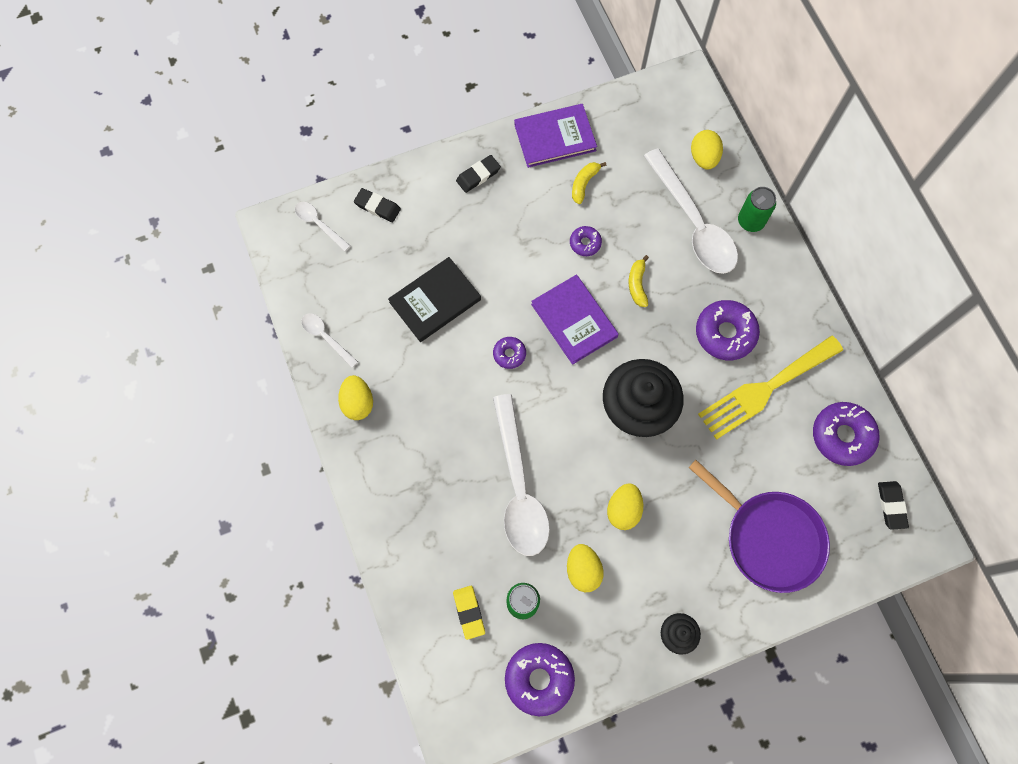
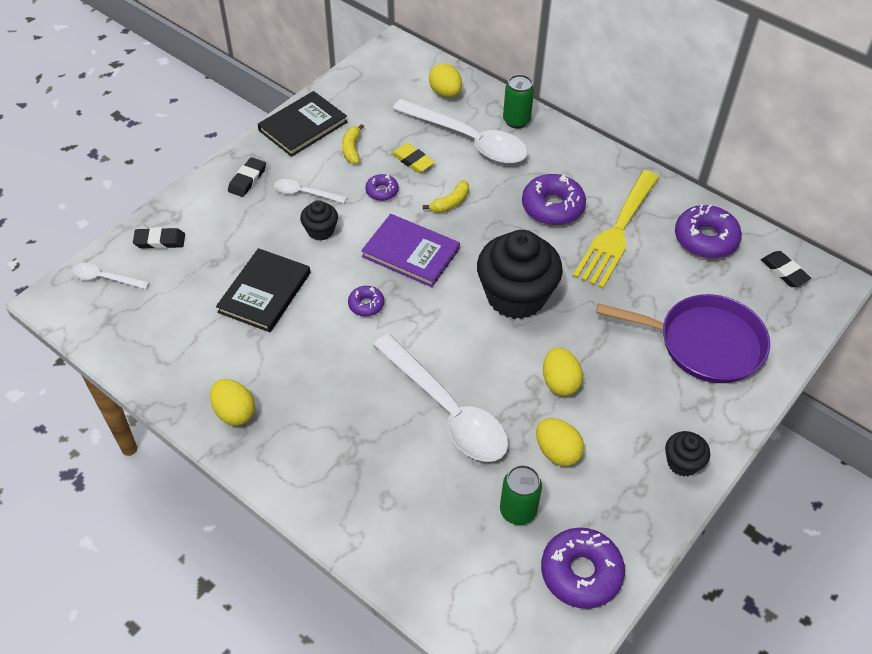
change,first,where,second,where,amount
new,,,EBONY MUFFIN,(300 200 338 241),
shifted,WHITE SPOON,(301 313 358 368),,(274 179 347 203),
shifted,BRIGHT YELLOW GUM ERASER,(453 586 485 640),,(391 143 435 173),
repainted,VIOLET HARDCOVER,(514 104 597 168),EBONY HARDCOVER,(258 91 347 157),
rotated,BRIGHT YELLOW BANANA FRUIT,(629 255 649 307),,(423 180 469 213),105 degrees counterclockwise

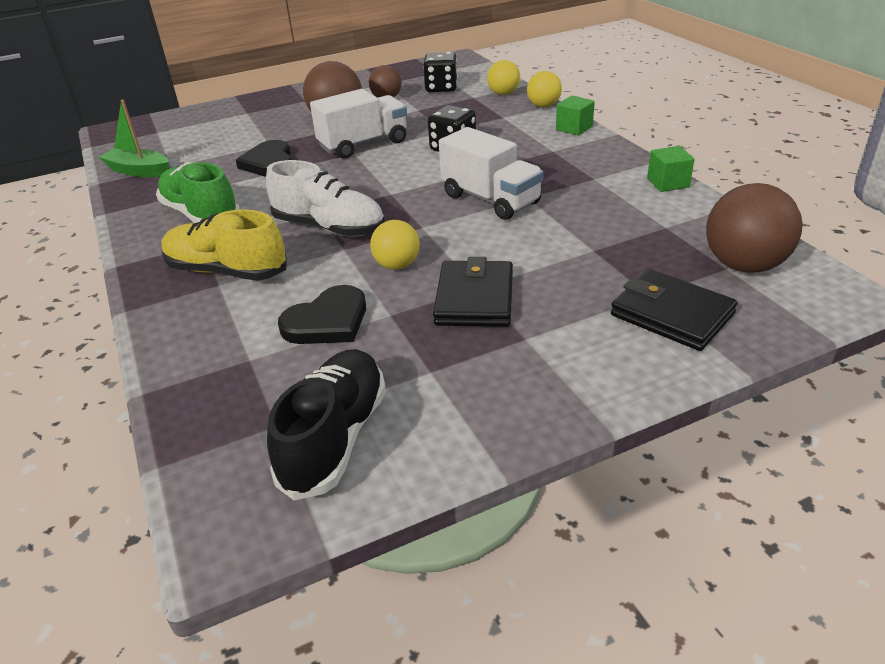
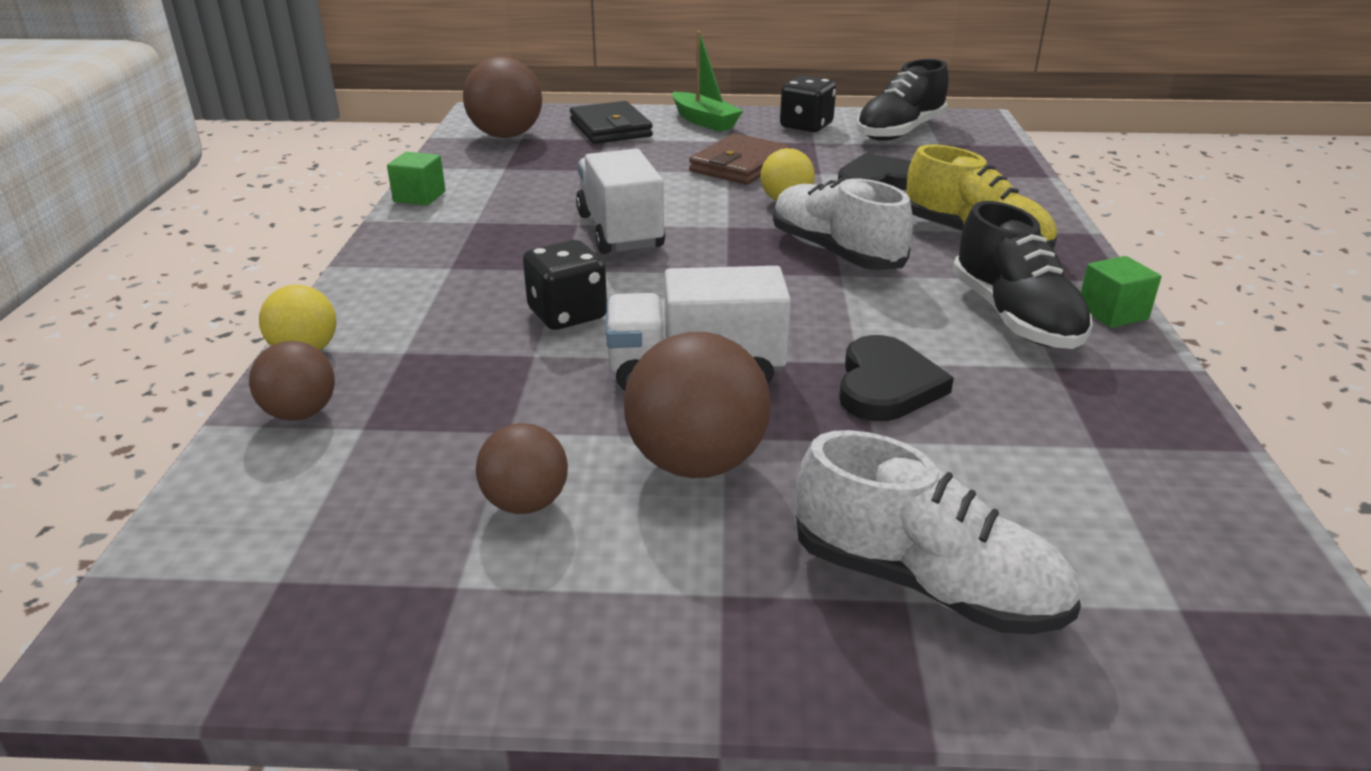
change,first,where,second,where,amount
new,,,WHITE SHOE,(796 430 1081 634),
shifted,EMERALD SAILBOAT,(99 100 169 177),,(672 31 743 132),
shifted,EBONY DICE,(423 52 458 92),,(780 76 836 132),
shifted,EMERALD BLOCK,(556 96 595 135),,(1081 256 1161 328),
repainted,EMERALD SHOE,(156 162 240 223),EBONY SHOE,(953 201 1093 349),
repainted,EBONY BILLFOLD,(433 257 513 327),RUSSET BILLFOLD,(689 133 791 185),
repainted,BRIGHT YELLOW SPHERE,(487 60 520 95),RUSSET SPHERE,(249 341 335 420),

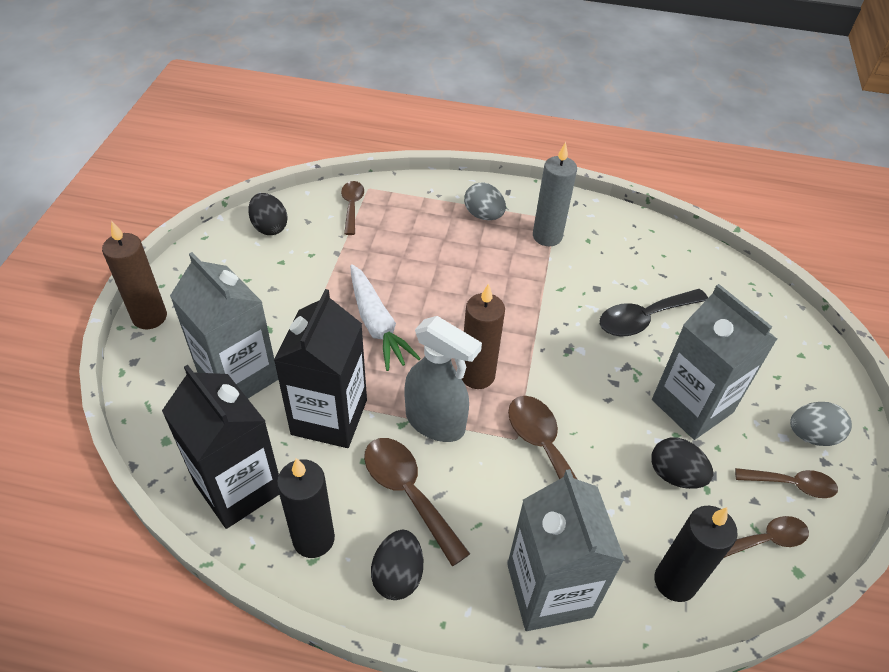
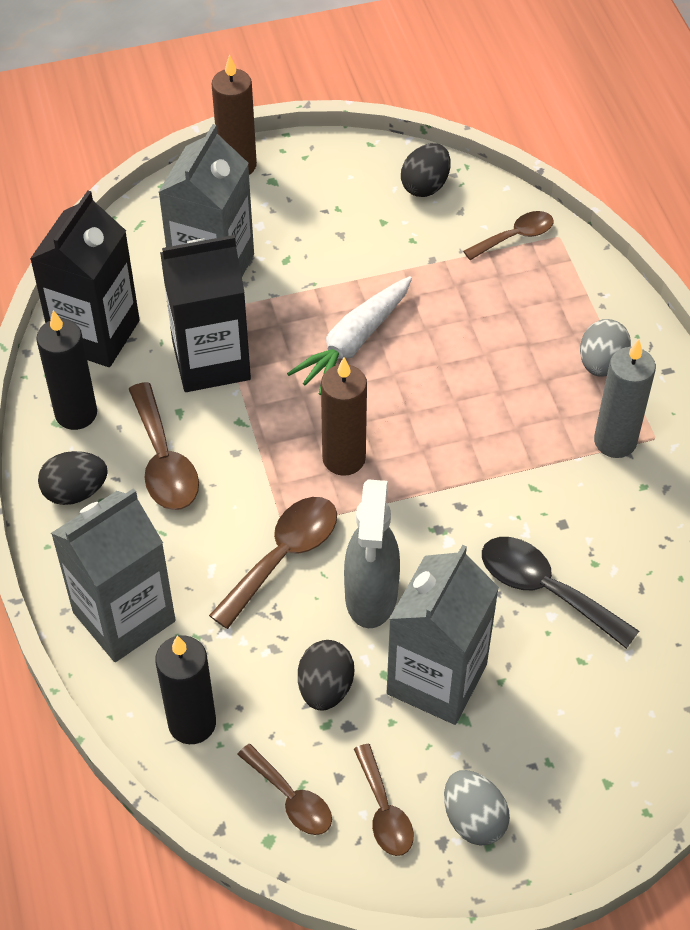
change,first,where,second,where,amount
shifted,ASH-GREY SPRAY BOTTLE,(404 316 482 442),,(344 479 400 628),
rotated,RUSSET SPOON,(364 438 470 566),,(129 382 199 510),135 degrees clockwise

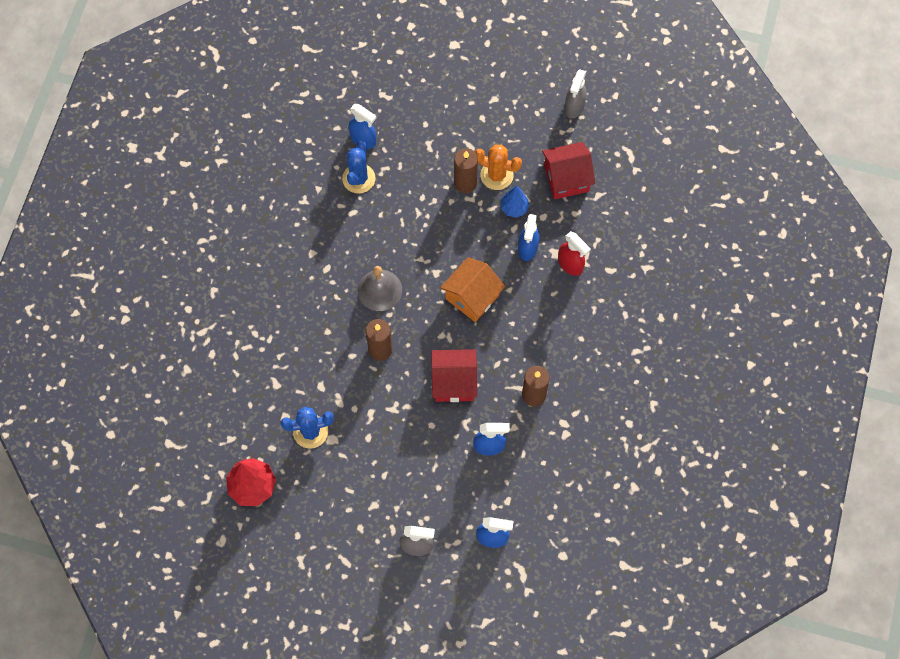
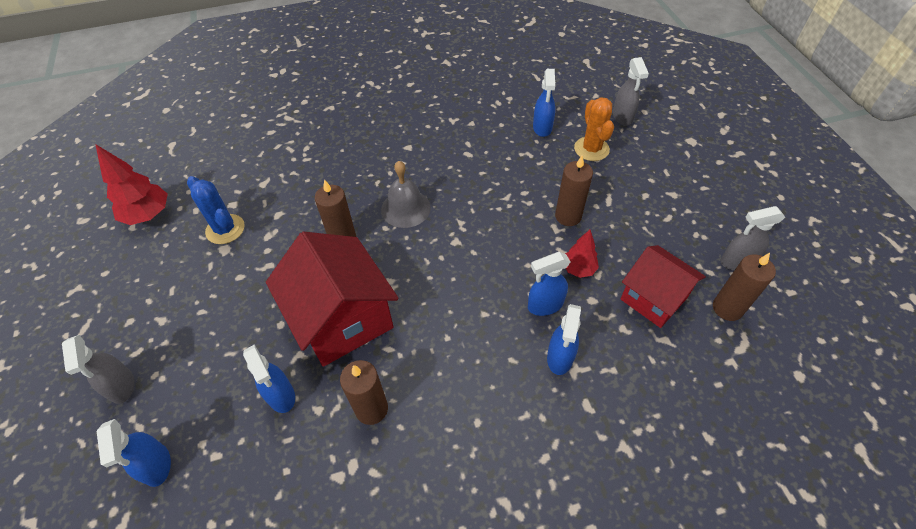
change,first,where,second,where,amount
gone,COBALT PRICKLY PLANT,(342 141 376 193),,,
gone,ORANGE-COLOURED COTTAGE,(440 257 505 322),,,
new,,,ASH-GREY SPRAY BOTTLE,(613 57 649 126),
new,,,RUSSET WAX CANDLE,(713 253 776 321),
shifted,ORANGE-COLOURED PRICKLY PLANT,(475 144 522 190),,(574 97 614 161),
repainted,COBALT TOY TREE,(501 186 530 218),RED TOY TREE,(565 230 599 278),
repainted,RED SPRAY BOTTLE,(558 231 591 276),COBALT SPRAY BOTTLE,(547 304 581 375),
scaled,RED COTTAGE,(431 349 477 402),,(266 232 398 367),x1.55

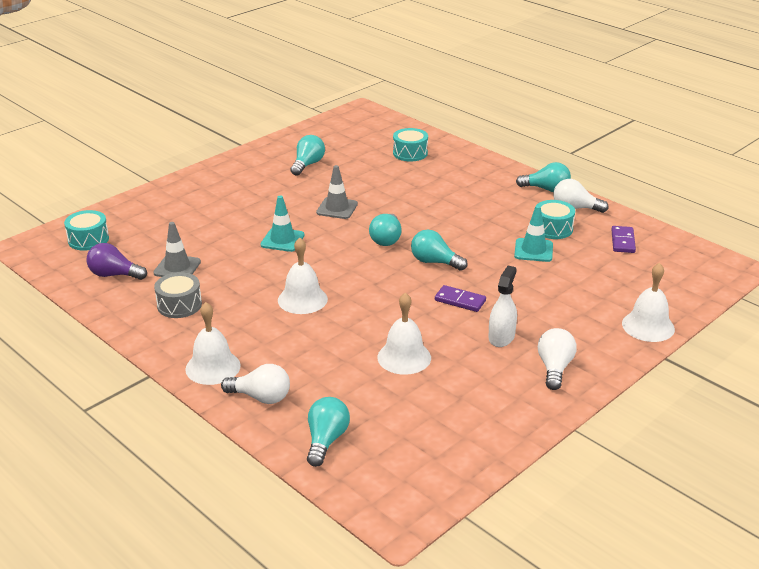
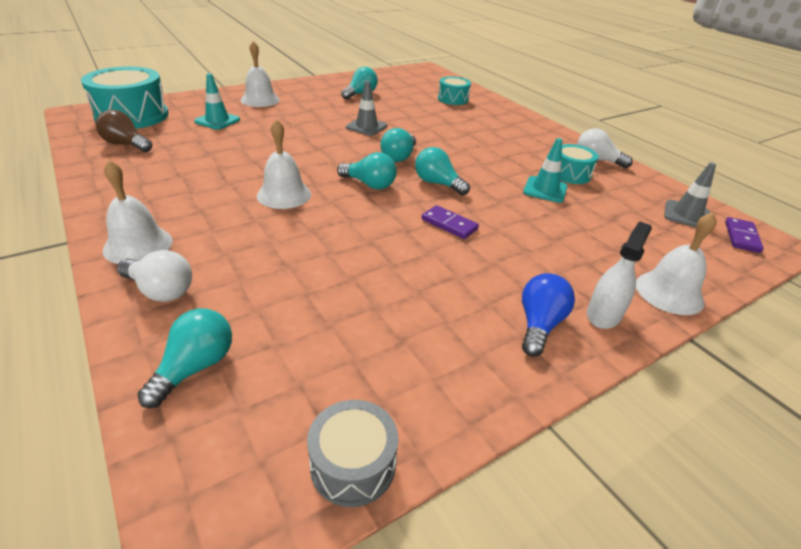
change,first,where,second,where,amount
shifted,ASH-GREY SAFETY CONE,(153 222 201 277),,(664 163 716 227),
shifted,ASH-GREY DRUM,(154 272 202 318),,(307 400 398 507),
shifted,AQUA SAFETY CONE,(261 196 305 252),,(194 73 240 130),
shifted,WHITE SCHOOL BELL,(377 293 431 375),,(241 41 280 107),
shifted,WHITE SPRAY BOTTLE,(488 266 517 347),,(587 221 652 329),
shifted,AQUA LIGHTBULB,(516 162 571 192),,(337 152 397 189),
shifted,VIOLET DOMINO PIECE,(611 226 636 253),,(725 217 764 253),
repainted,VIOLET LIGHTBULB,(87 243 147 280),RUSSET LIGHTBULB,(96 110 153 152),
repainted,WHITE LIGHTBULB,(538 328 577 390),COBALT LIGHTBULB,(522 273 575 357),
scaled,AQUA DRUM,(64 210 109 251),,(81 66 169 129),x1.81

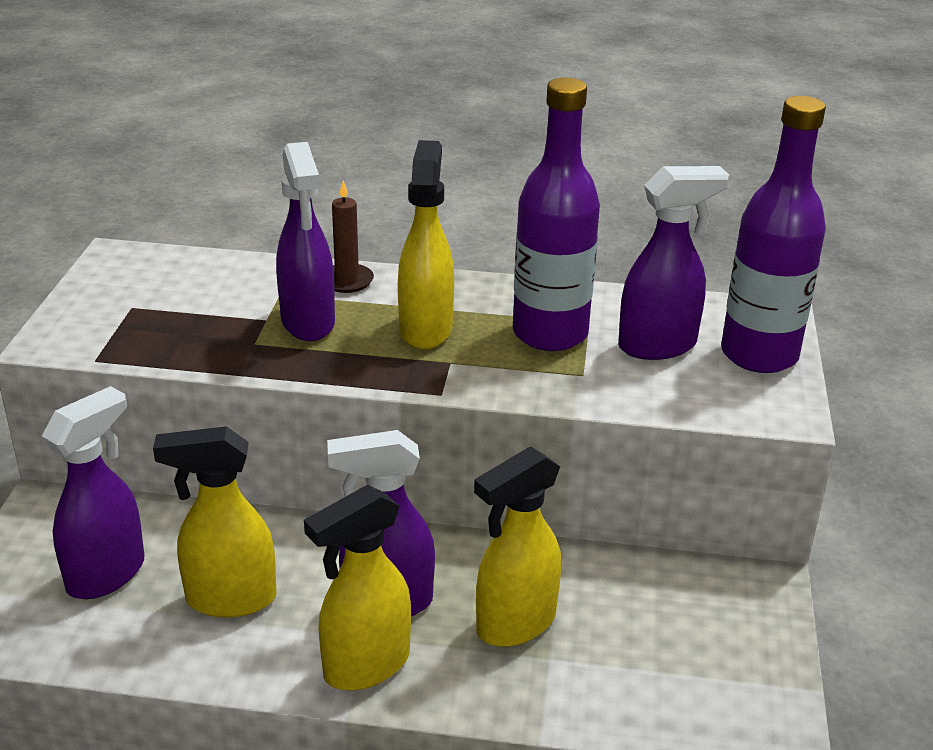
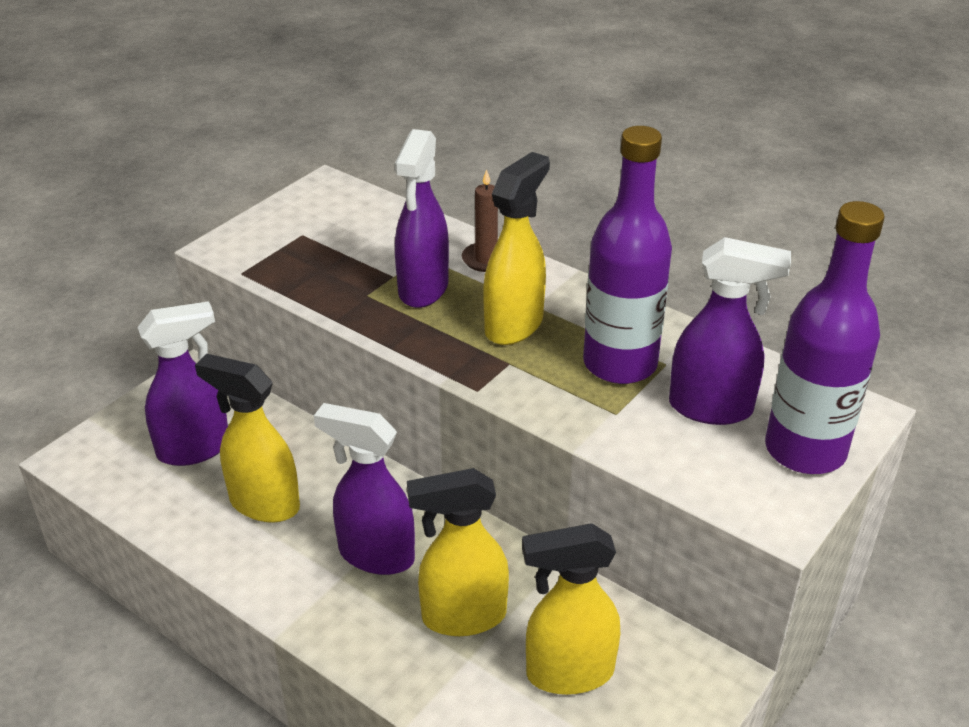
change,first,where,second,where,amount
shifted,BRIGHT YELLOW SPRAY BOTTLE,(304 485 411 691),,(522 524 620 695),

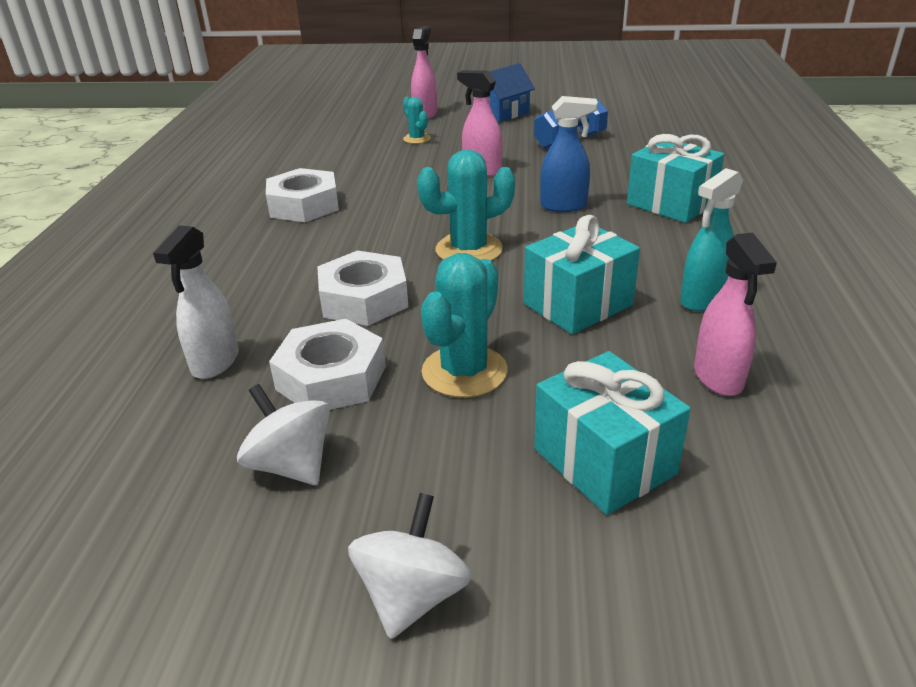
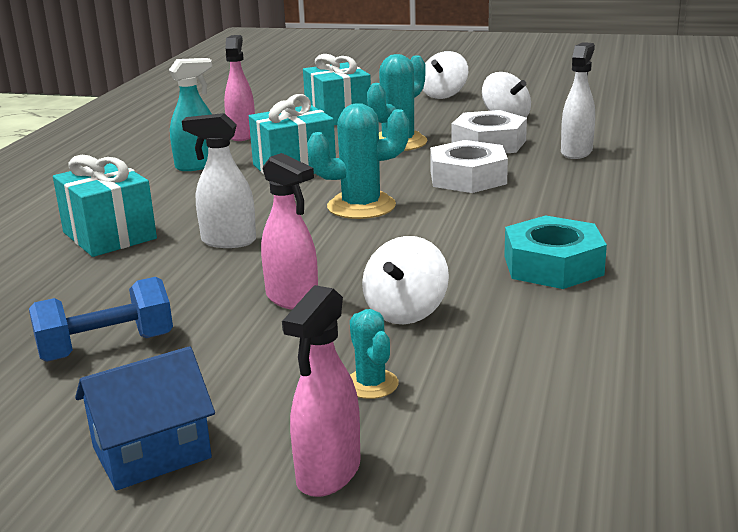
change,first,where,second,where,amount
new,,,WHITE WHIRLIGIG,(362 236 449 324),
repainted,WHITE HEXAGON NUT,(266 168 339 222),AQUA HEXAGON NUT,(504 215 607 289),
repainted,COBALT SPRAY BOTTLE,(540 96 598 212),WHITE SPRAY BOTTLE,(182 113 256 248),

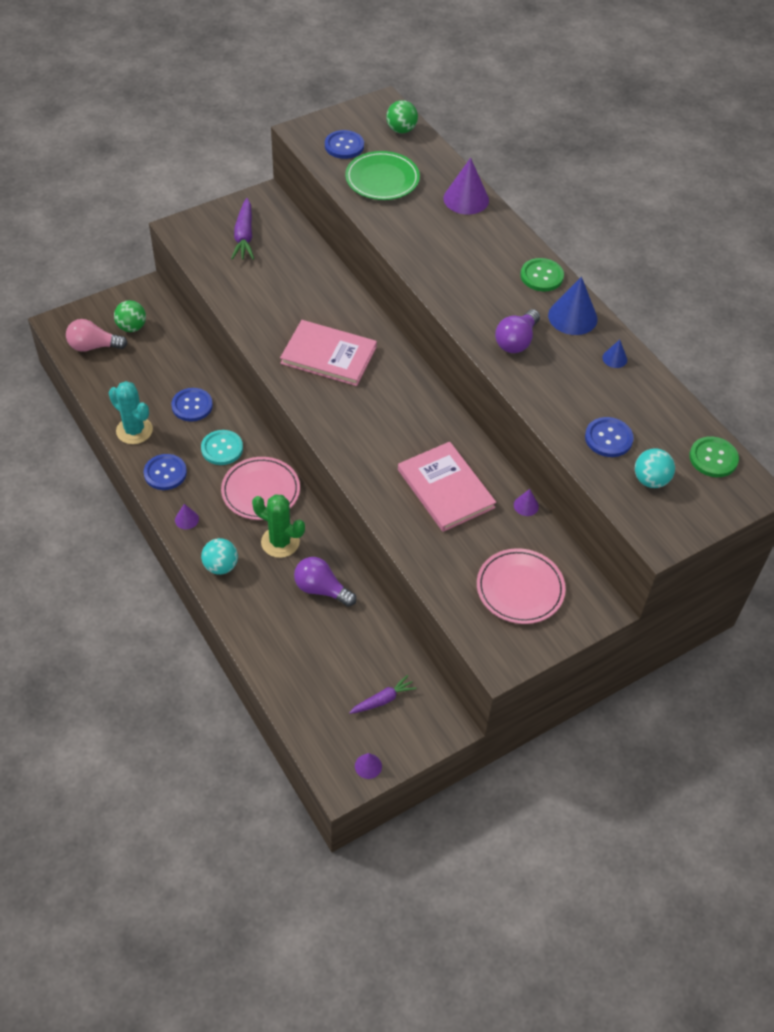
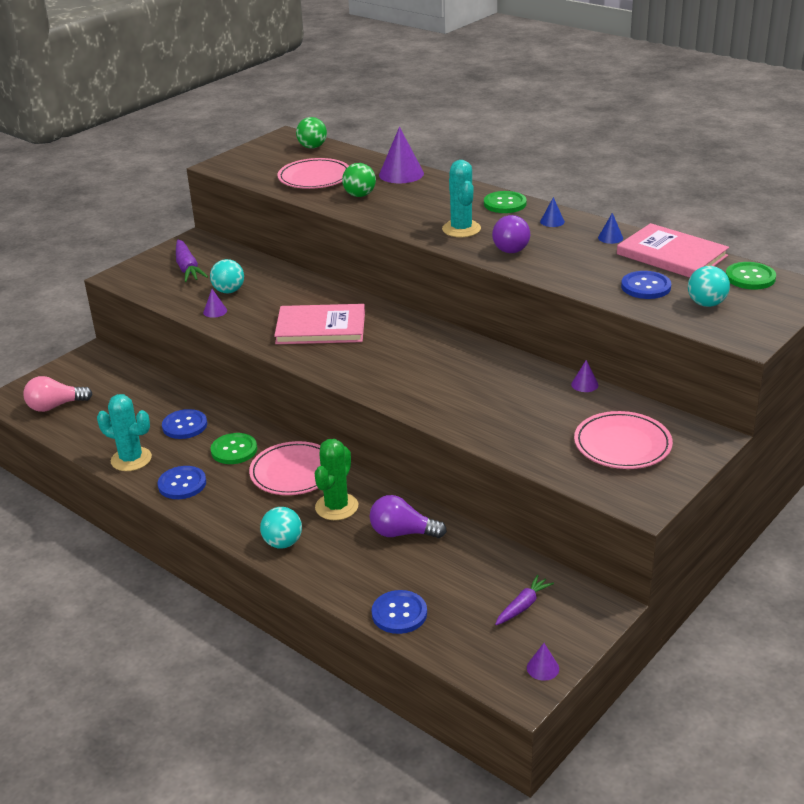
change,first,where,second,where,amount
new,,,AQUA SPHERE,(210 259 244 293),
new,,,AQUA PRICKLY PLANT,(442 160 481 237),
shifted,EMERALD SPHERE,(114 300 146 332),,(342 163 376 197),
shifted,VIOLET SOLID CONE,(175 504 199 529),,(203 289 227 318),
shifted,COBALT SEWING BUTTON,(325 130 364 159),,(371 590 427 634),
shifted,PINK HARDCOVER,(398 442 496 532),,(617 223 729 278),
repainted,AQUA SEWING BUTTON,(201 430 243 465),EMERALD SEWING BUTTON,(210 433 257 464),
repainted,EMERALD FLAT DISH,(345 151 420 200),PINK FLAT DISH,(277 158 349 189),
rotated,EMERALD PRICKLY PLANT,(252 494 305 558),,(315 439 358 520),75 degrees counterclockwise
scaled,COBALT SOLID CONE,(548 276 598 335),,(540 197 565 227),x0.49

